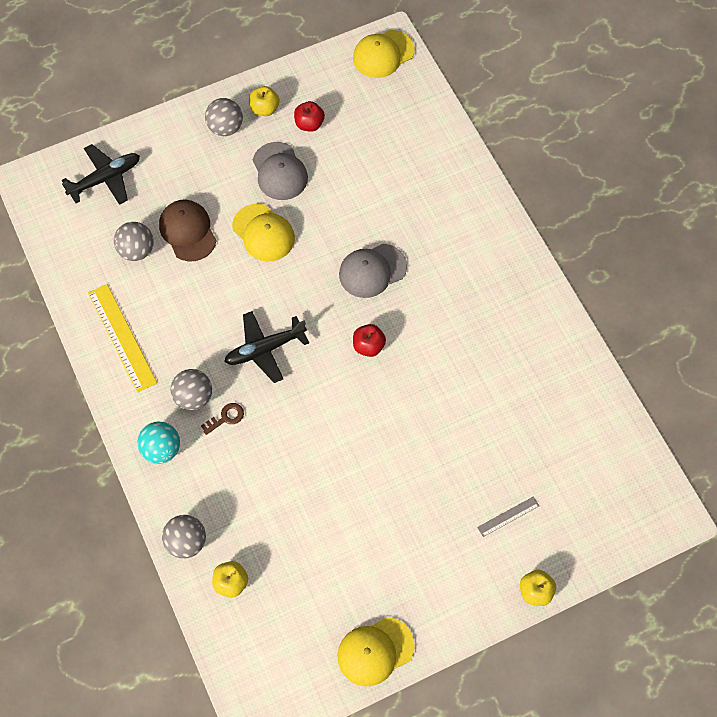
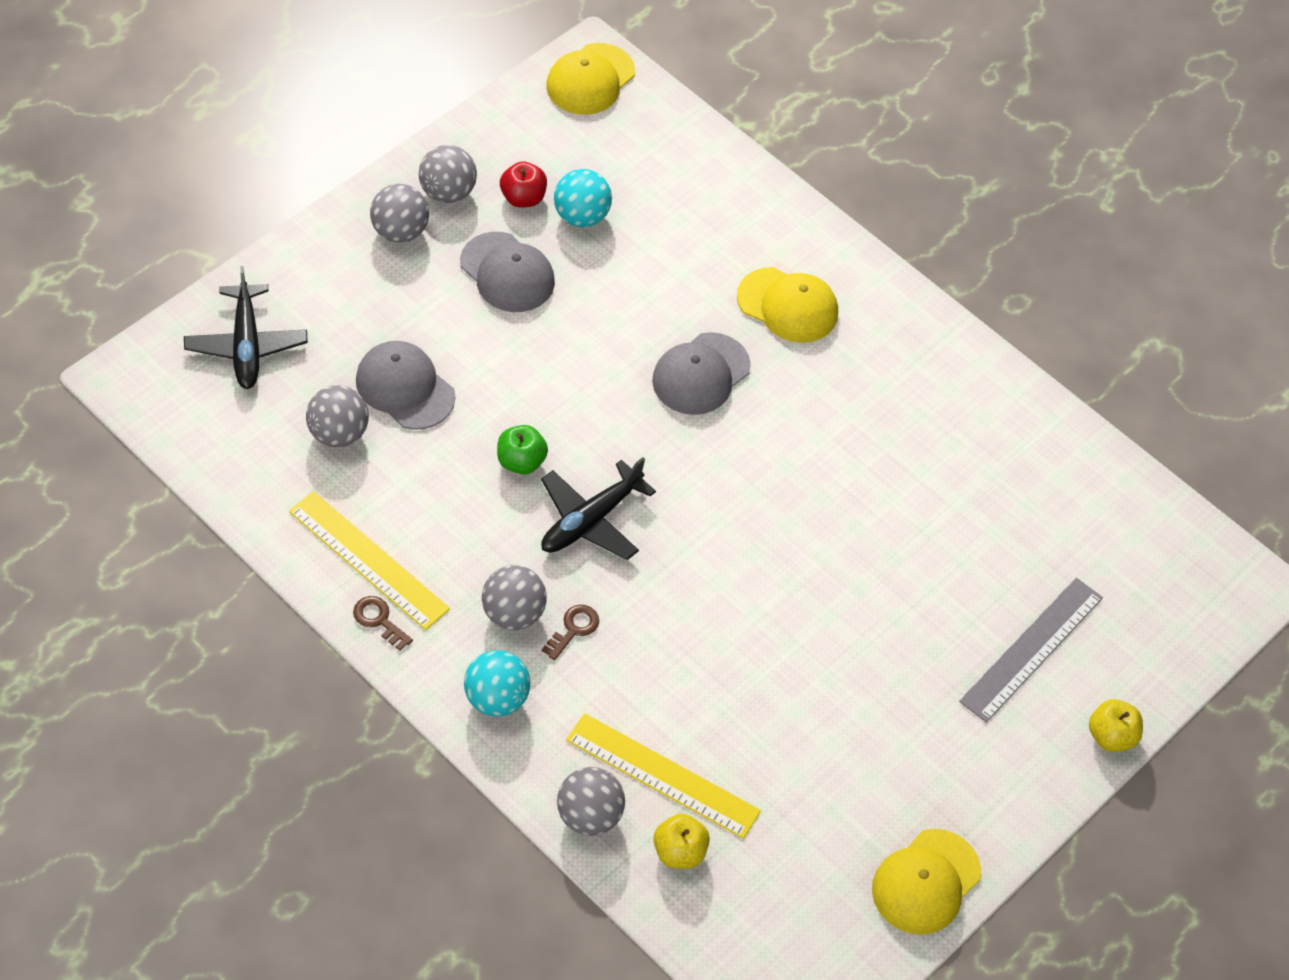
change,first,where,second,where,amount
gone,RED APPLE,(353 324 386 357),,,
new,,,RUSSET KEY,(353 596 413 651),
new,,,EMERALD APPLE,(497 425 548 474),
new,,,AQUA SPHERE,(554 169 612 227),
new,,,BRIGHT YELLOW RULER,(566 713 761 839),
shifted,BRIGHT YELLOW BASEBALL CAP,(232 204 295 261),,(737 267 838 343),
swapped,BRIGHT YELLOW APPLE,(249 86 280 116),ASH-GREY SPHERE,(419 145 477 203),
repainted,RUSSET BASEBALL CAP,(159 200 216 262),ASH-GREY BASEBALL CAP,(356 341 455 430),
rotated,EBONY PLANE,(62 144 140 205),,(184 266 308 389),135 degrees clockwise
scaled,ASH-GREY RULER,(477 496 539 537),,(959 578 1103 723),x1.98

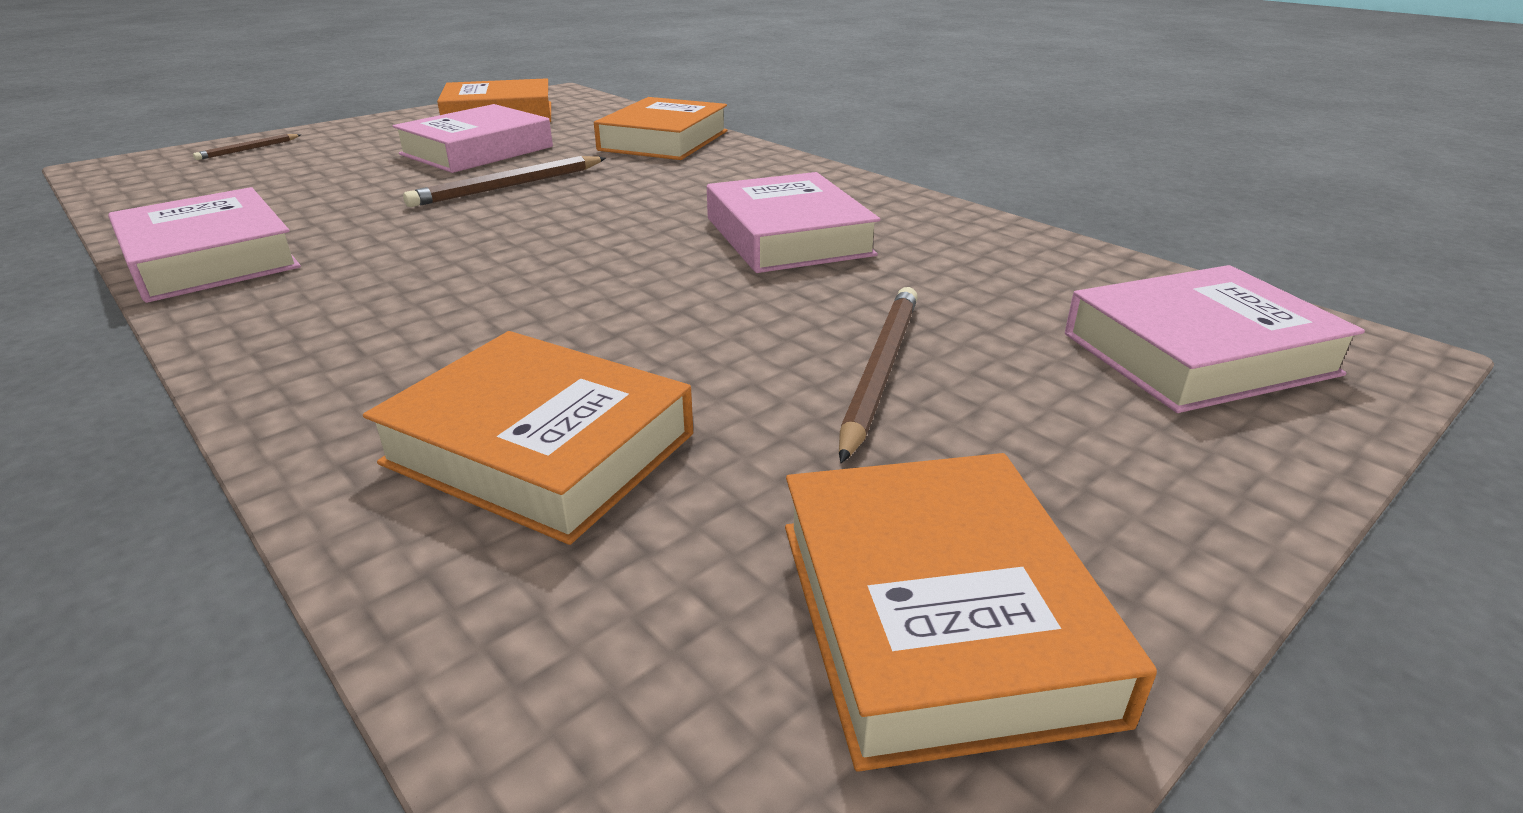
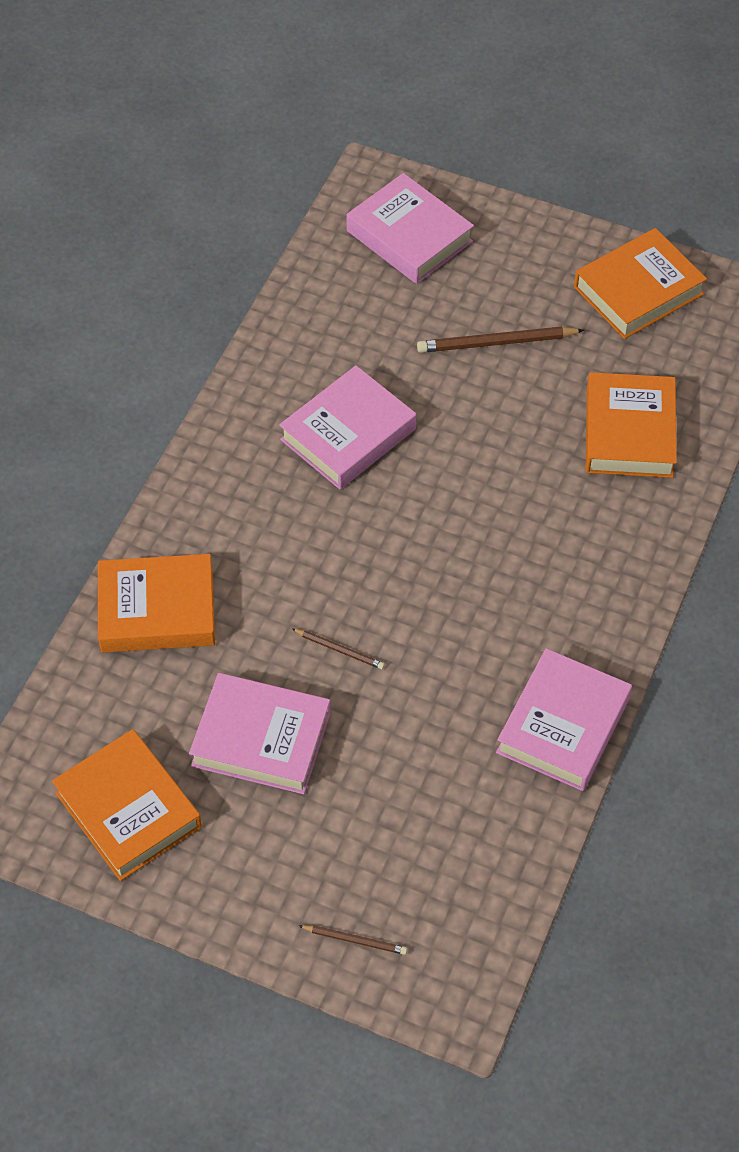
change,first,where,second,where,amount
scaled,RUSSET WOODEN PENCIL,(403 156 606 207),,(292 629 385 669),x0.55

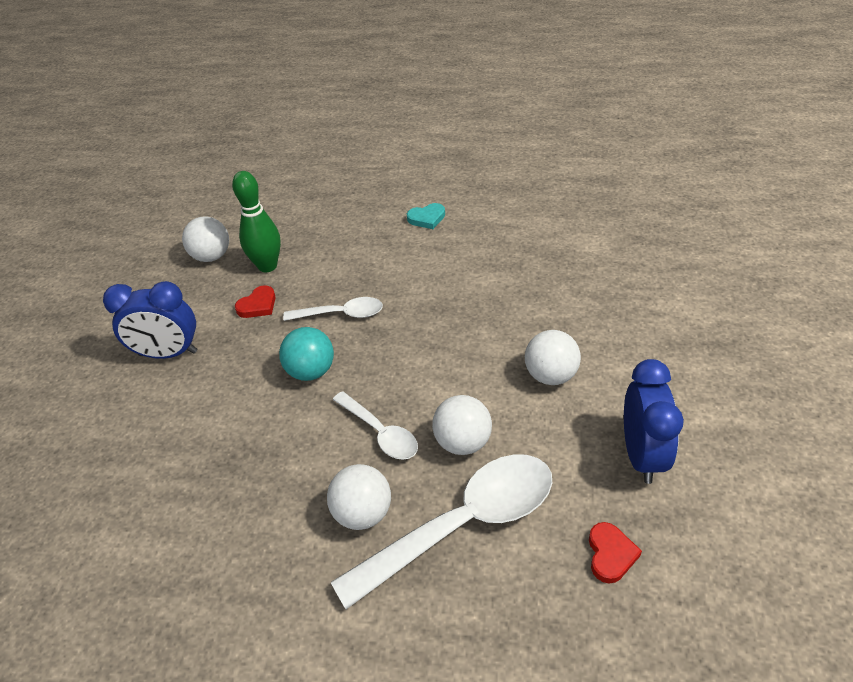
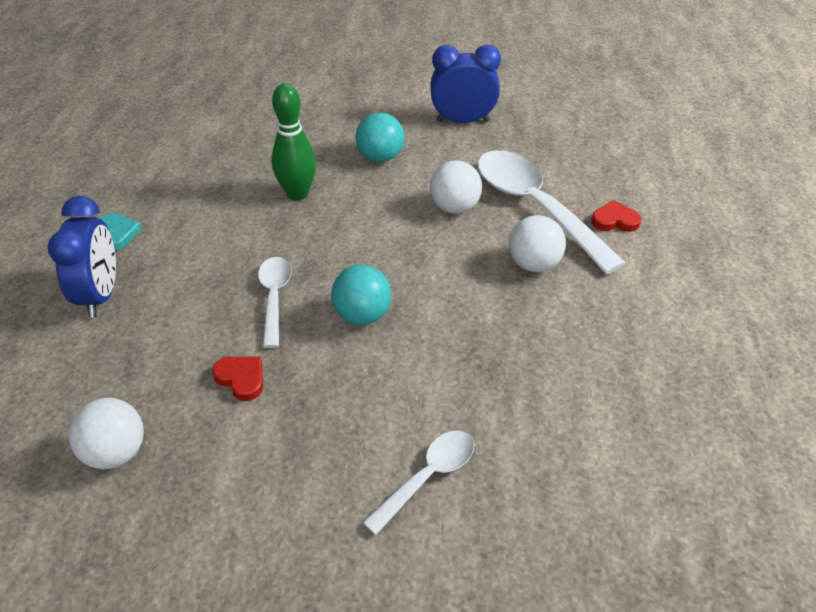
change,first,where,second,where,amount
shifted,COBALT CLOCK,(103 281 197 359),,(48 196 116 318),
shifted,EMERALD TENPIN,(232 171 281 273),,(271 84 316 201),
shifted,WHITE SPOON,(333 391 418 460),,(362 430 474 535),
shifted,RED HEART,(589 522 642 583),,(591 200 641 232),
repainted,WHITE SPHERE,(525 330 581 385),AQUA SPHERE,(356 112 404 162),

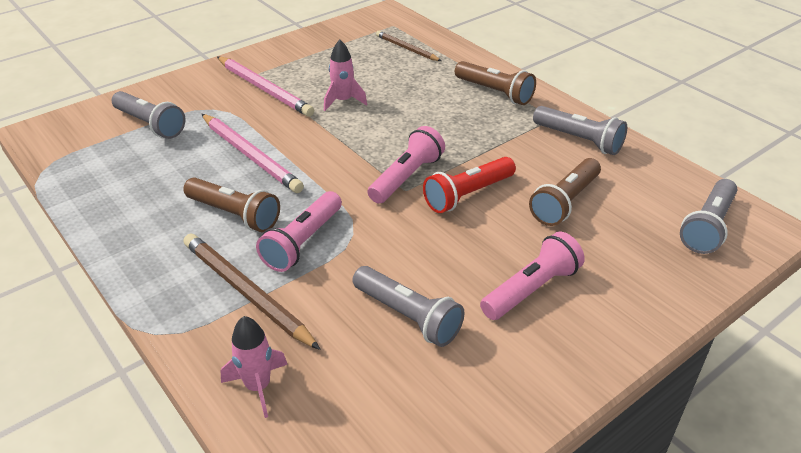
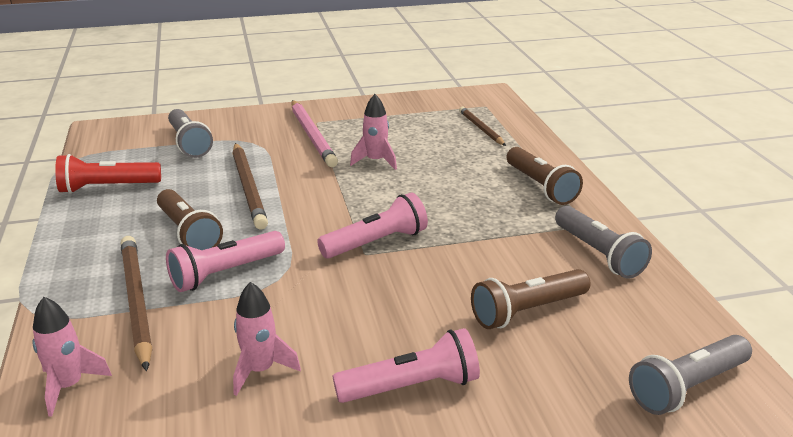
change,first,where,second,where,amount
shifted,RED POCKET TORCH,(423 157 516 213),,(55 154 161 193),
swapped,ASH-GREY POCKET TORCH,(352 266 465 347),PINK ROCKET,(233 282 301 396),
repainted,PINK WOODEN PENCIL,(202 114 304 193),RUSSET WOODEN PENCIL,(233 143 268 230),

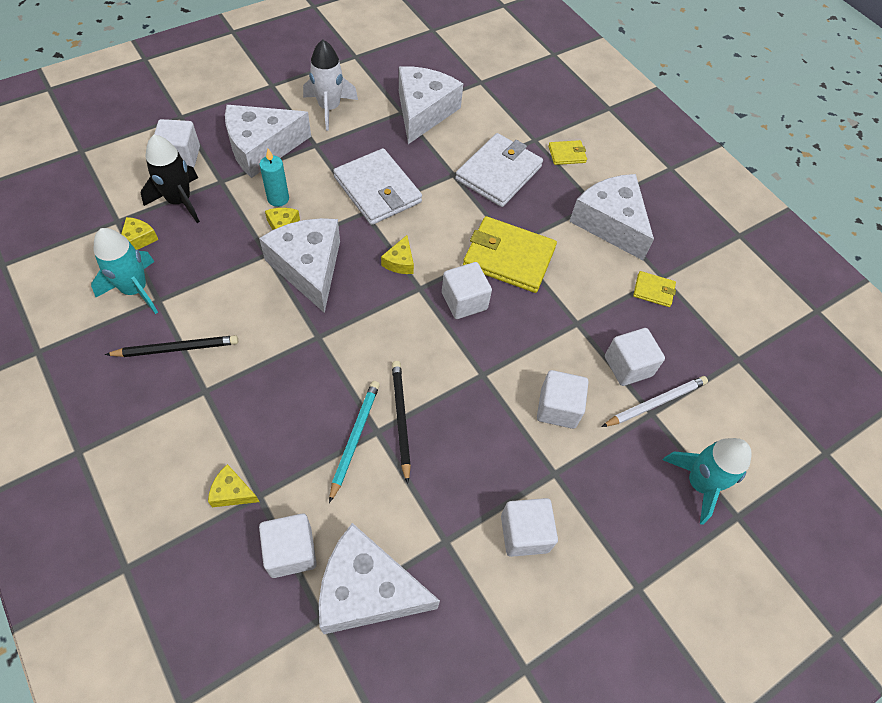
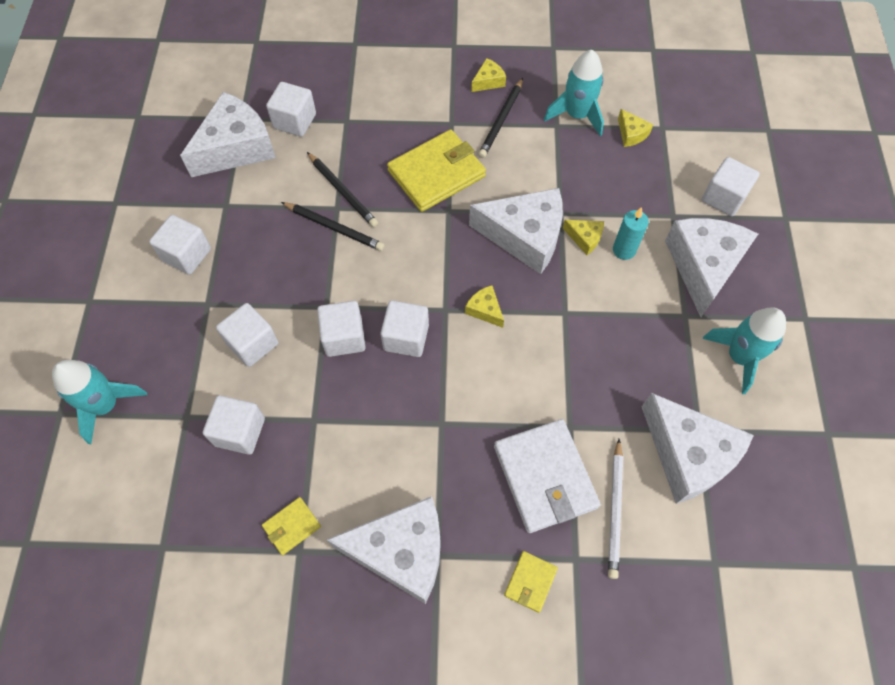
change,first,where,second,where,amount
gone,EBONY ROCKET,(141 135 200 223),,,
gone,WHITE BILLFOLD,(333 148 422 225),,,
new,,,WHITE BLOCK,(317 301 366 357),
shifted,BRIGHT YELLOW PIECE OF CHEESE,(208 464 260 507),,(471 58 506 92),
shifted,BRIGHT YELLOW BILLFOLD,(463 216 557 293),,(387 129 486 212),
shifted,WHITE WOODEN PENCIL,(602 376 708 427),,(608 439 623 579),
repainted,WHITE ROCKET,(303 40 358 131),AQUA ROCKET,(702 307 786 394),
repainted,AQUA WOODEN PENCIL,(329 381 380 503),EBONY WOODEN PENCIL,(307 152 378 227),

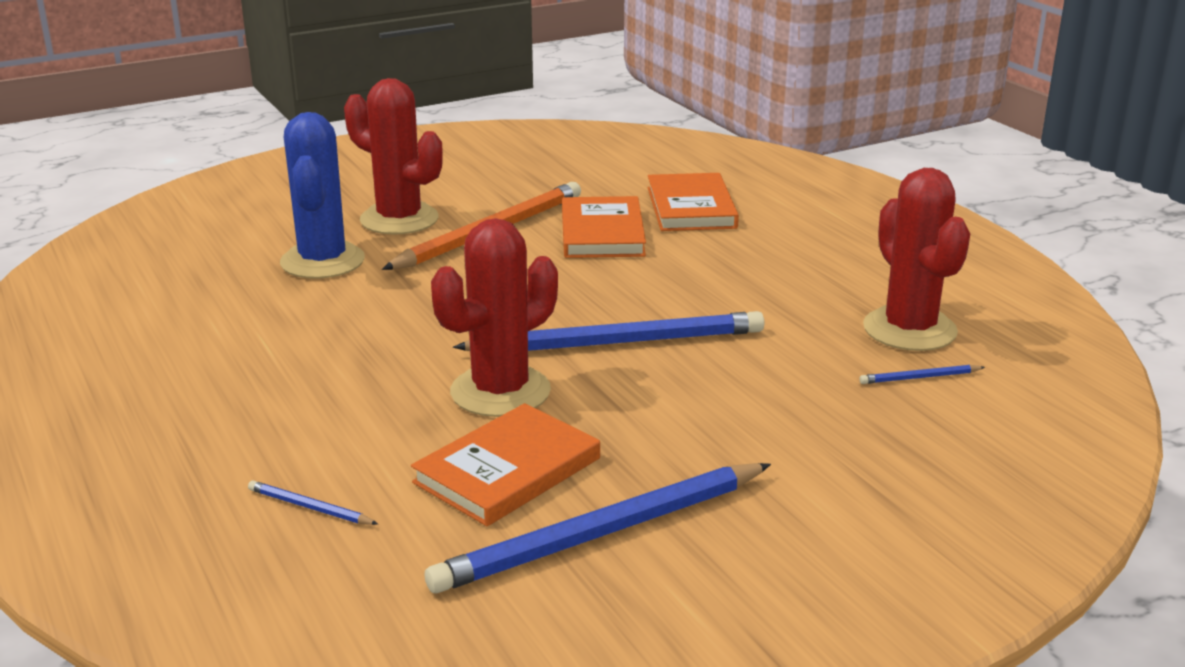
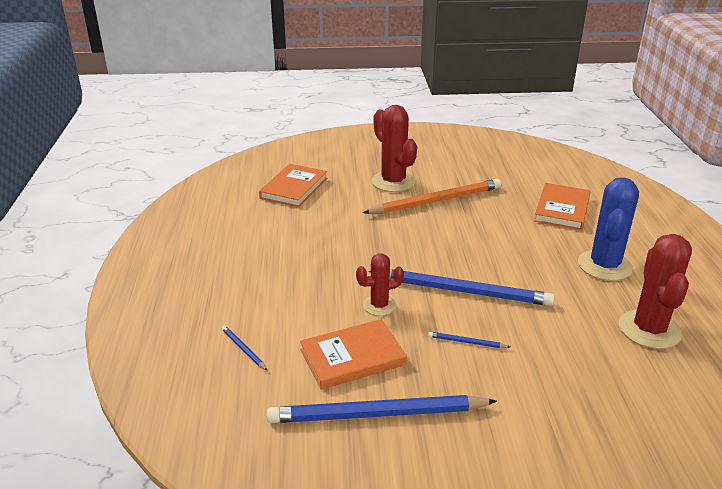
change,first,where,second,where,amount
shifted,COBALT PRICKLY PLANT,(280 112 365 279),,(578 178 639 281),
shifted,ORANGE-COLOURED HARDCOVER,(562 196 646 258),,(259 164 327 207),
shifted,COBALT WOODEN PENCIL,(859 365 985 384),,(428 332 510 348),
scaled,RED PRICKLY PLANT,(431 218 558 417),,(356 253 404 316),x0.58

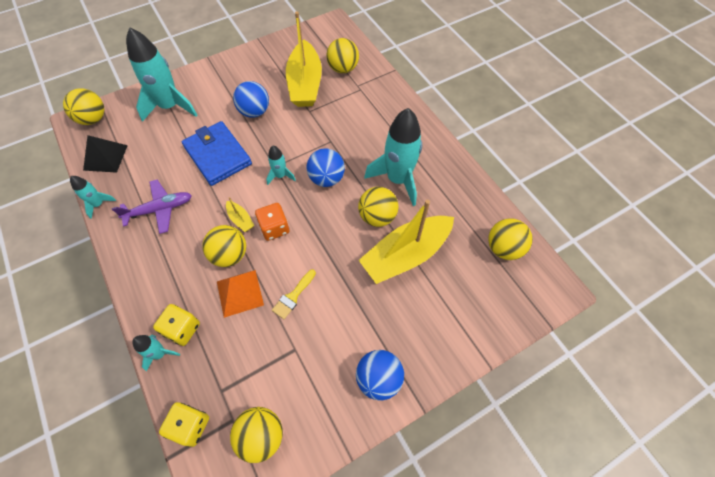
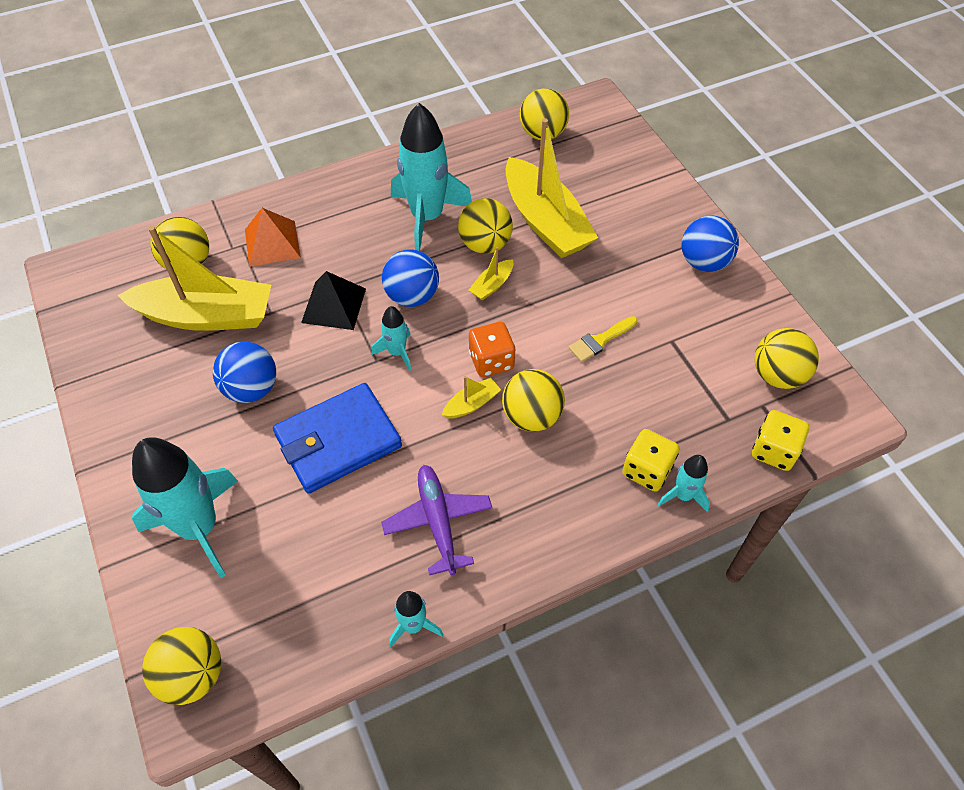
change,first,where,second,where,amount
new,,,BRIGHT YELLOW SAILBOAT,(469 247 513 300),
shifted,EBONY PYRAMID,(83 135 128 173),,(301 271 366 330),
shifted,ORANGE-COLOURED PYRAMID,(217 270 264 318),,(245 208 301 267),
rotated,BRIGHT YELLOW PAINTBRUSH,(272 269 316 319),,(568 316 638 362),105 degrees clockwise

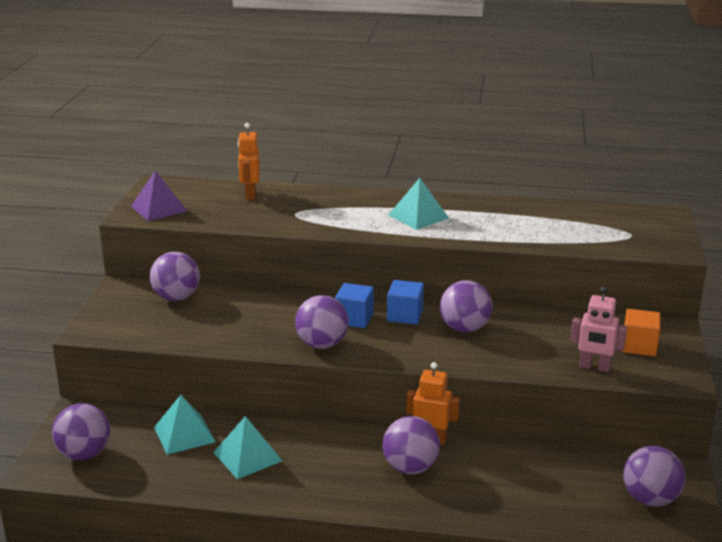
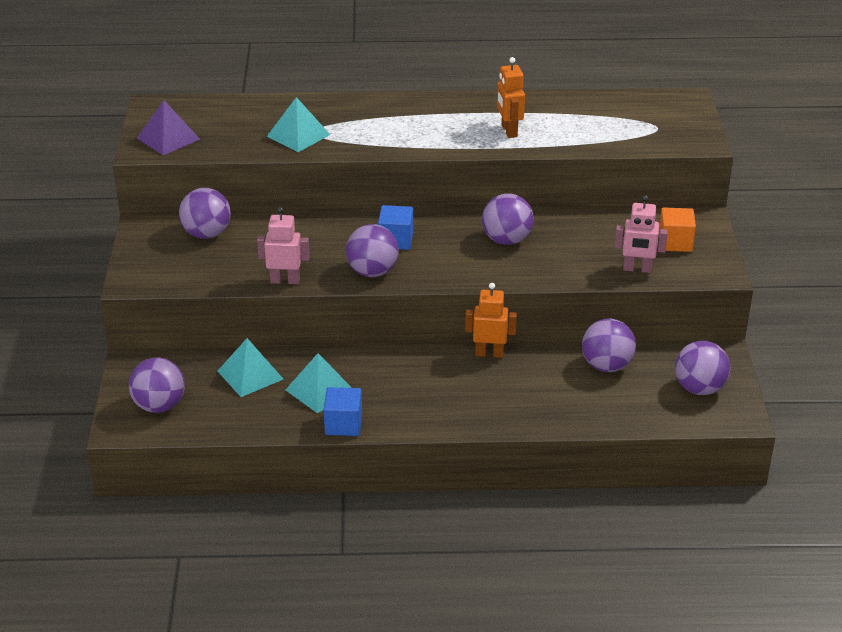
change,first,where,second,where,amount
new,,,PINK ROBOT FIGURE,(257 207 310 284),
shifted,ORANGE-COLOURED ROBOT FIGURE,(238 123 260 200),,(497 57 525 138),
shifted,VIOLET SPHERE,(383 416 440 474),,(582 318 636 372),
shifted,COBALT BLOCK,(387 280 424 324),,(324 387 362 436),
shifted,AQUA PYRAMID,(389 178 449 230),,(267 97 330 152),

